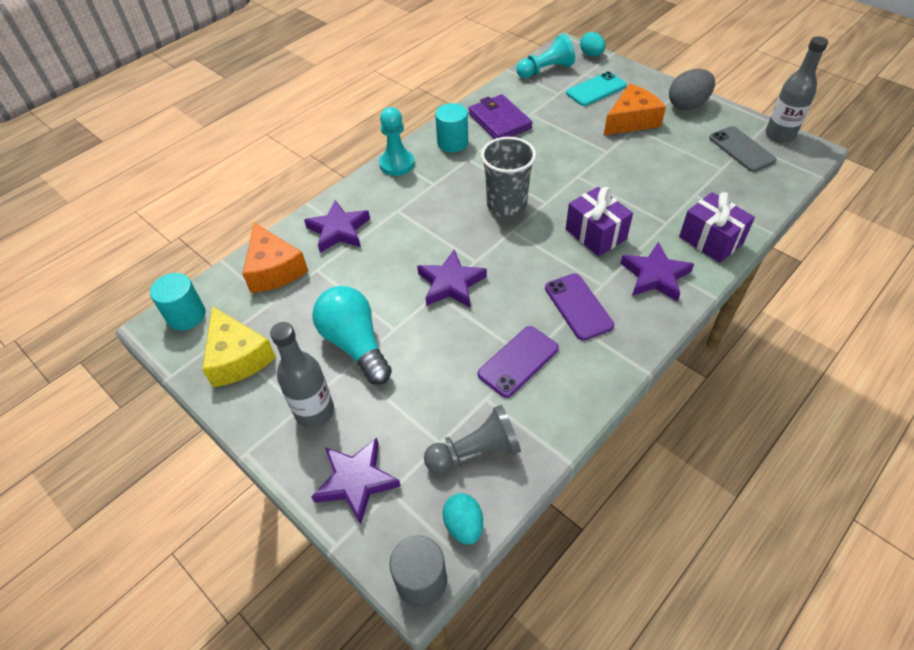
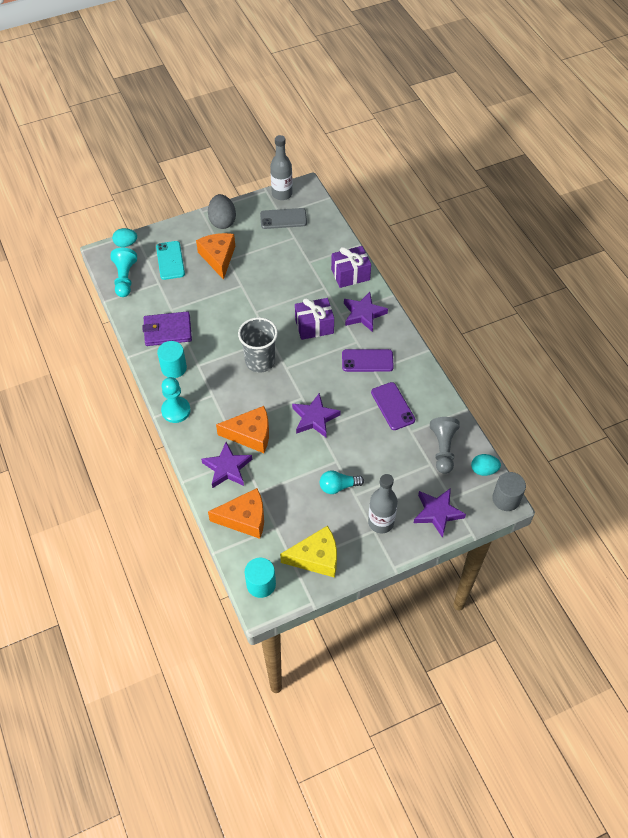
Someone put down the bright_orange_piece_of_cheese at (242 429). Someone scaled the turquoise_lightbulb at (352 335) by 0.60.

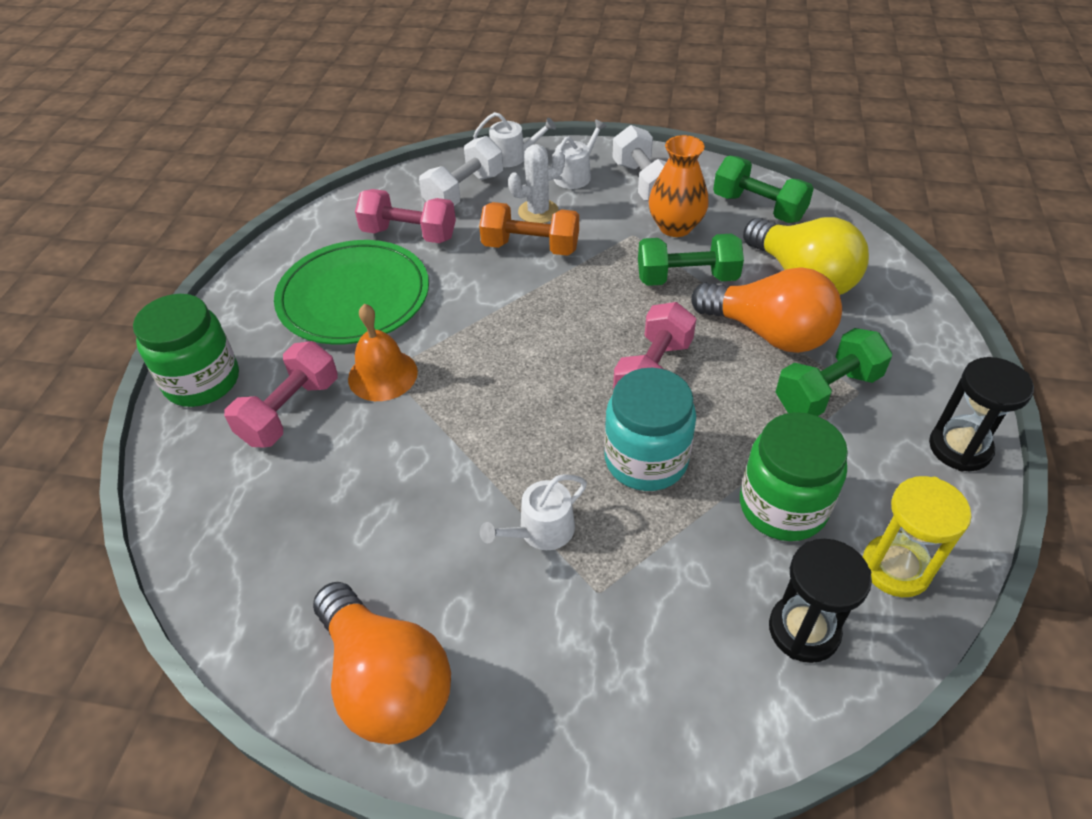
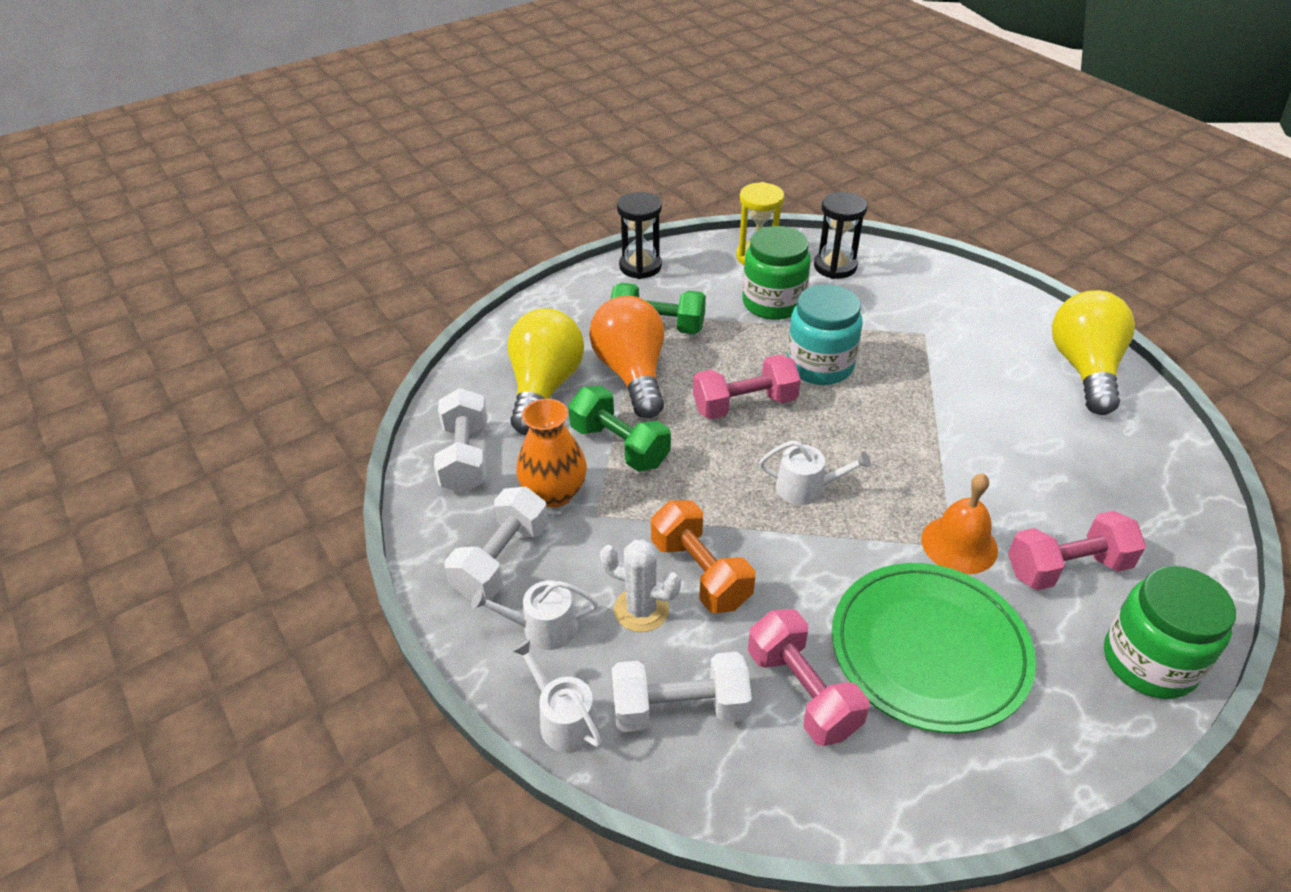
Someone repainted the leaf-green_dumbbell at (763 189), which became the white_dumbbell at (460 440). Someone carried the white_watering_pot from (533 512) to (815 472). Someone repainted the bright_orange_lightbulb at (382 663), which became the bright_yellow_lightbulb at (1093 352).

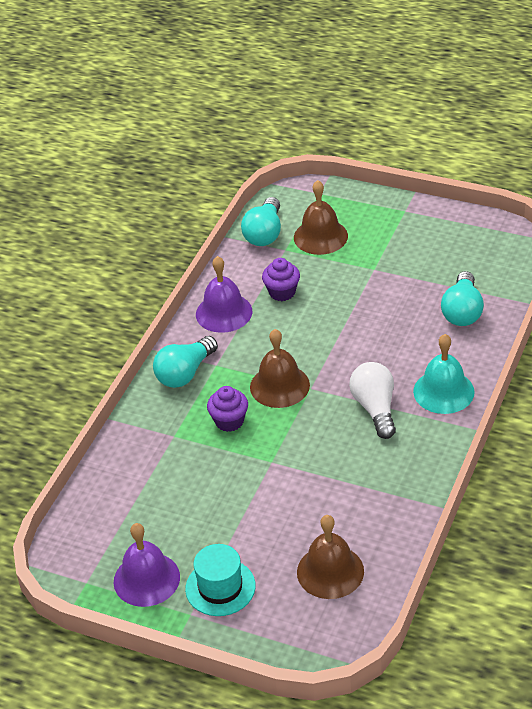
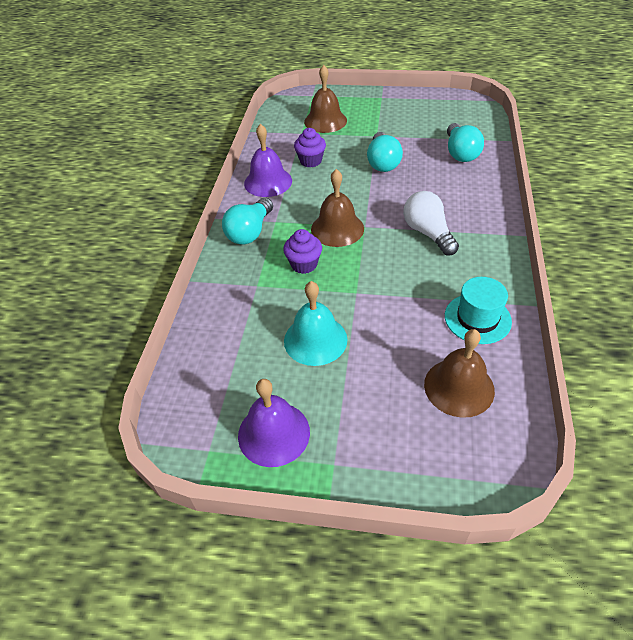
Someone carried the turquoise_hand_bell from (444 374) to (315 323). Someone carried the turquoise_lightbulb from (261 221) to (385 152). Someone carried the turquoise_top_hat from (220 580) to (478 310).

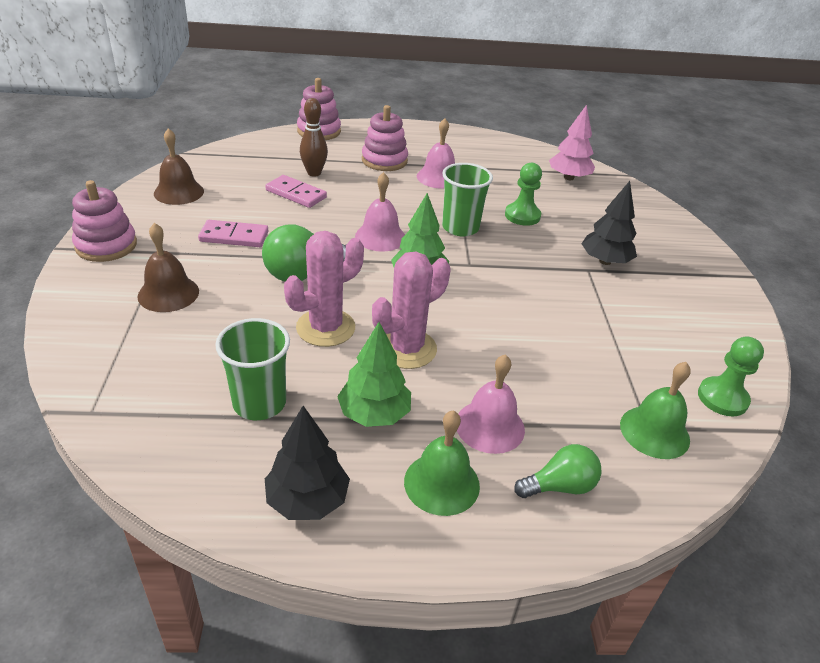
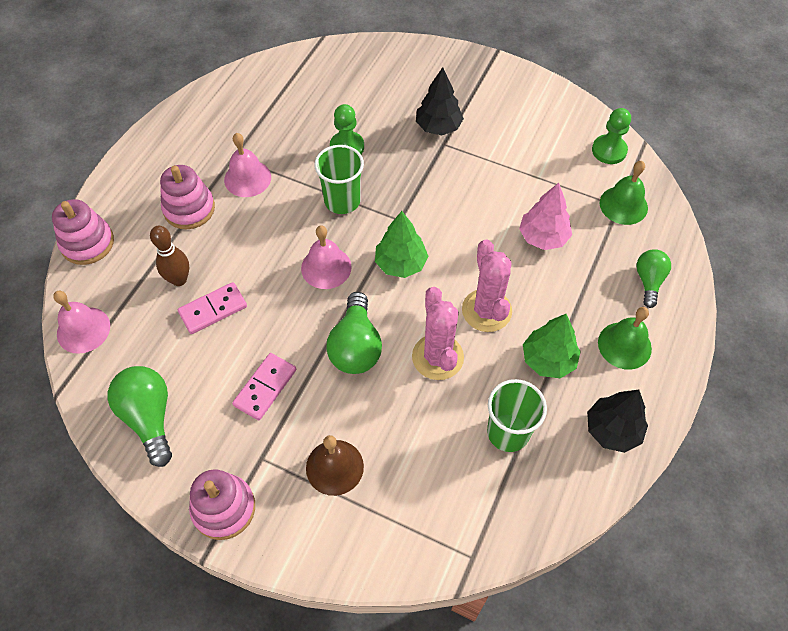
Someone carried the rose-pink_hand_bell from (491 404) to (81 322). Someone swapped the dark_brown_hand_bell at (179 166) for the leaf-green_lightbulb at (139 416). Someone carried the rose-pink_fir_tree from (572 142) to (545 216).

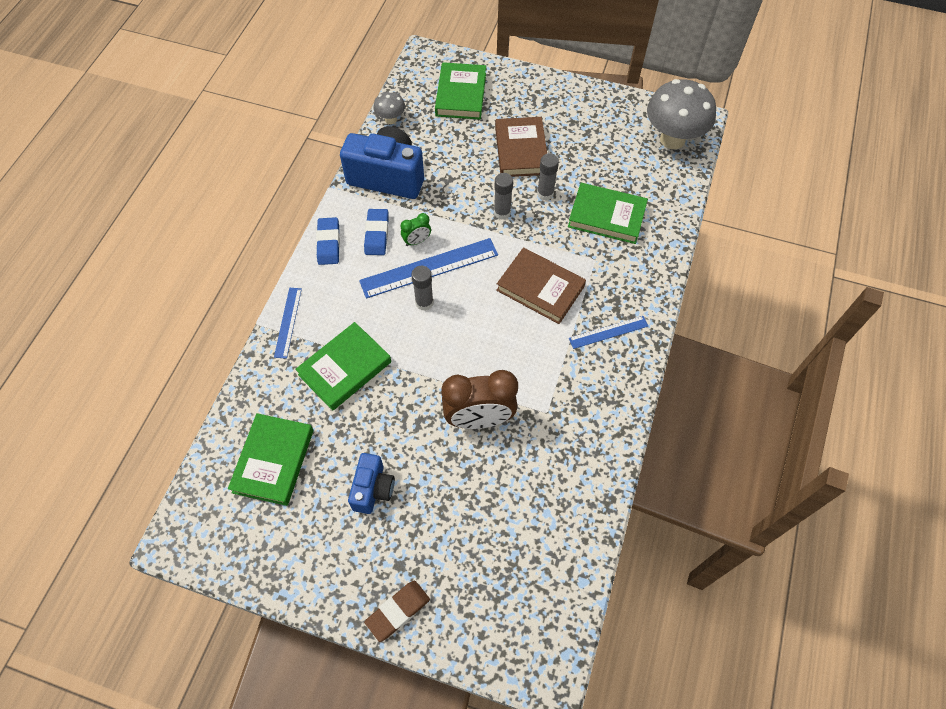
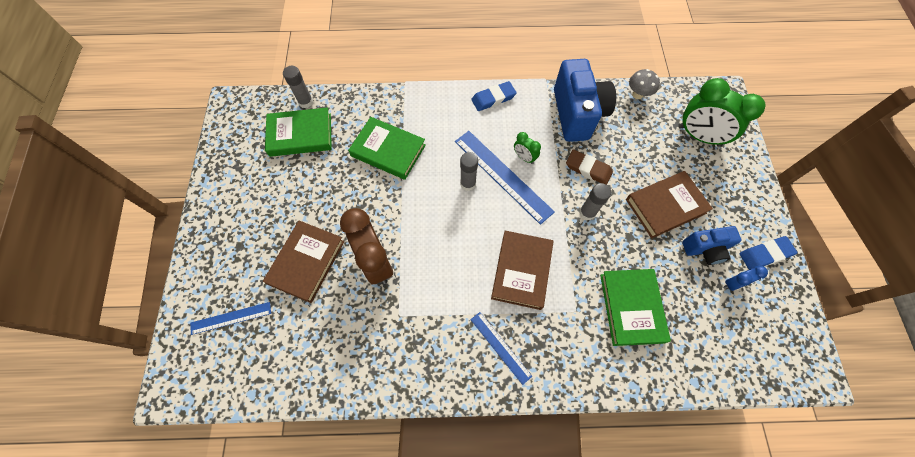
Someone carried the cobalt_measuring_stick from (288 323) to (230 318). Someone put down the dark_brown_hardback at (304 261). Someone carried the gray_glue from (548 176) to (298 87). Someone carried the dark_brown_gum_eraser from (397 611) to (589 167). Someone swapped the leaf-green_hardback at (460 91) for the leaf-green_alarm_clock at (722 112). Someone carried the cobalt_compact_camera from (371 483) to (711 245). Someone put down the cobalt_alarm_clock at (745 278). Someone carried the cobalt_gum_eraser from (376 232) to (768 253). Someone took away the gray_fungus at (681 114).

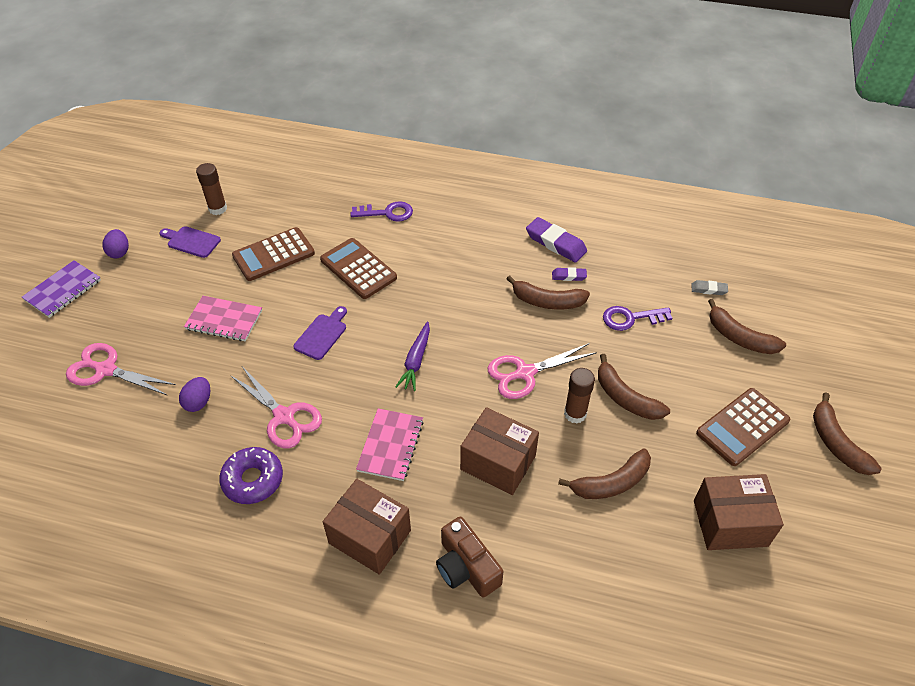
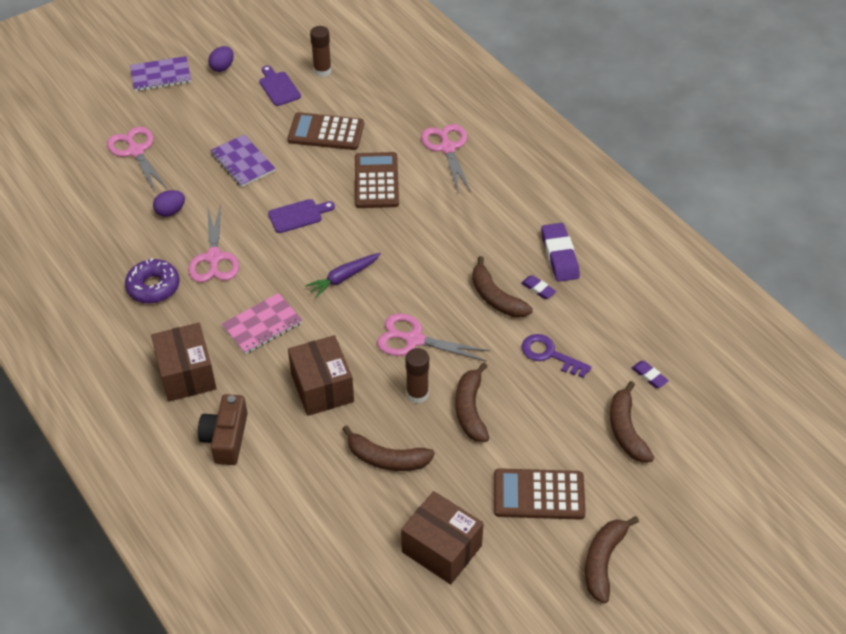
Someone repainted the rose-pink_notepad at (223 318), which became the purple_notepad at (243 160). Someone swapped the purple_latchkey at (382 211) for the rose-pink_scissors at (446 159). Someone repainted the gray_gum_eraser at (710 287), which became the purple_gum_eraser at (650 374).

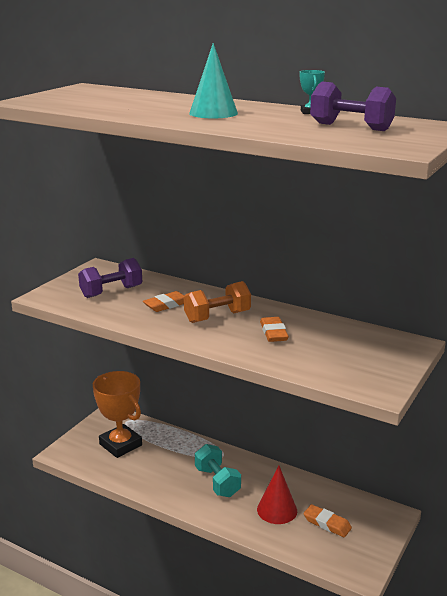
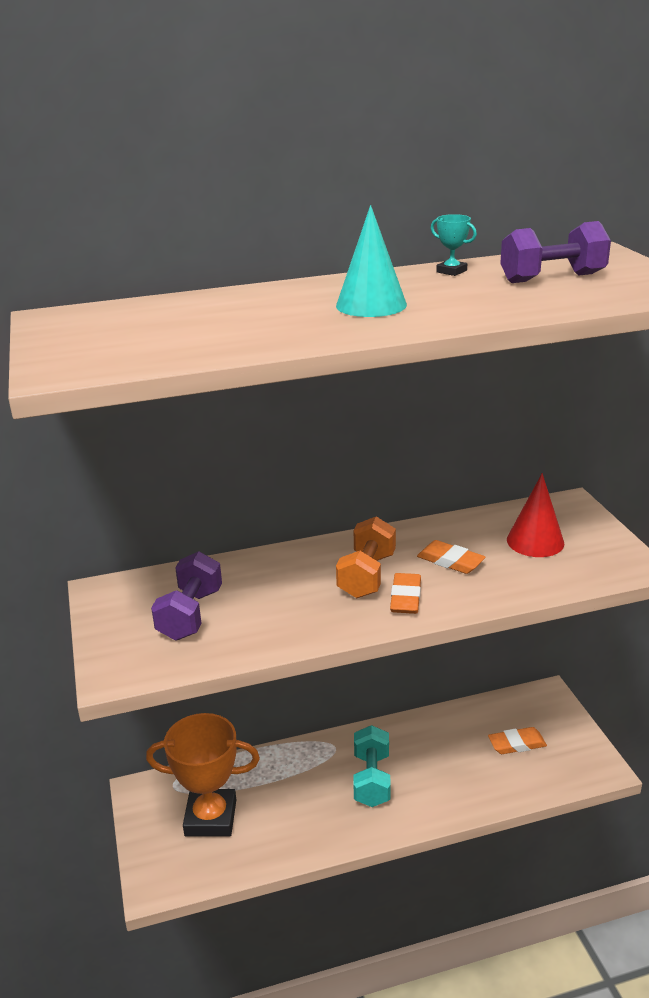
Someone rotated the turquoise_dumbbell at (218 470) by 75 degrees clockwise. Someone carried the bright_orange_gum_eraser from (164 301) to (405 593). Someone carried the red_cone from (277 494) to (535 515).

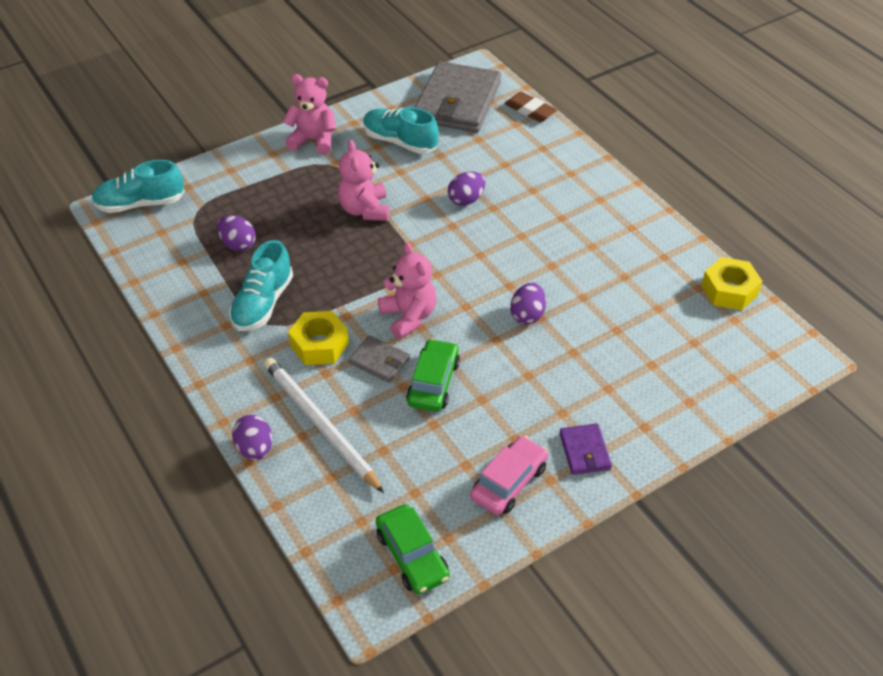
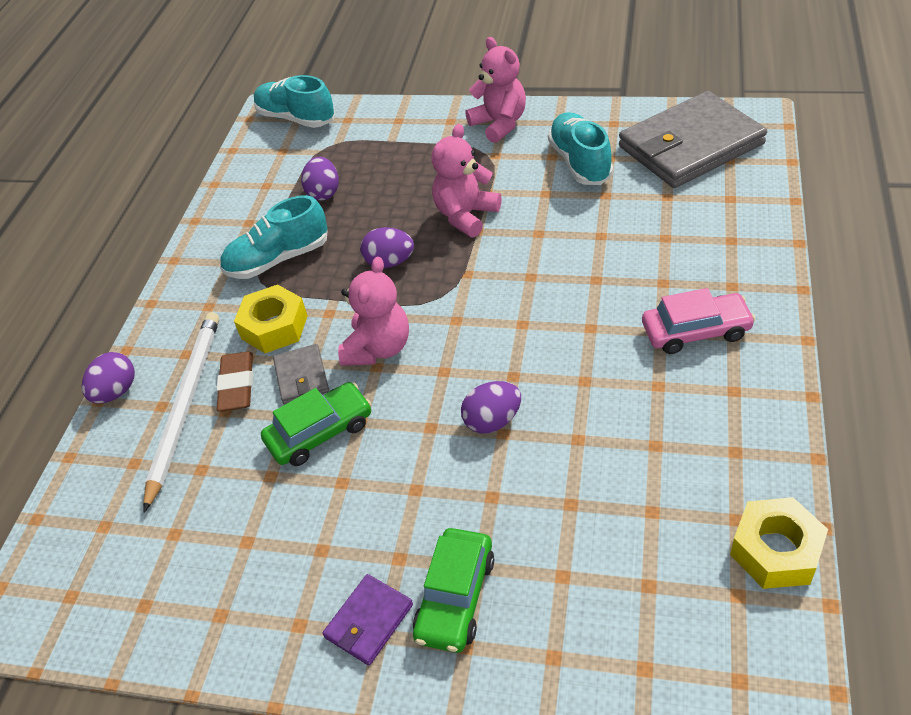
Someone carried the dark_brown_gum_eraser from (531 107) to (235 382). Someone carried the purple_toy_egg from (467 188) to (387 247). Someone carried the leaf-green_car from (413 549) to (453 590). Someone carried the rose-pink_car from (509 475) to (699 321).

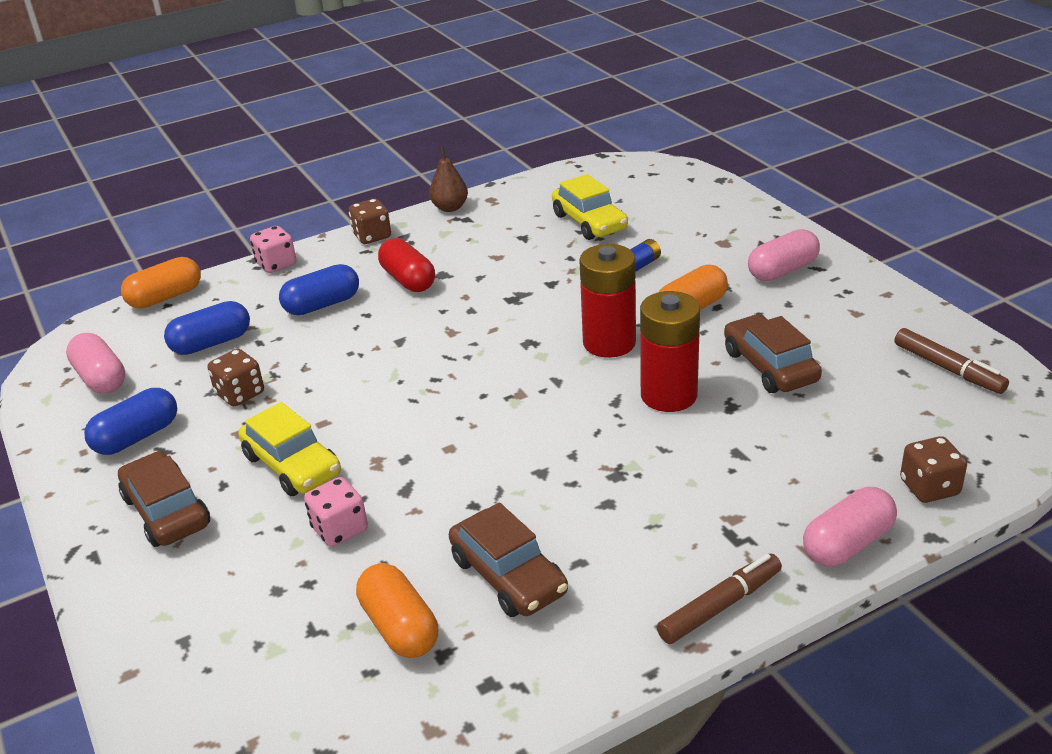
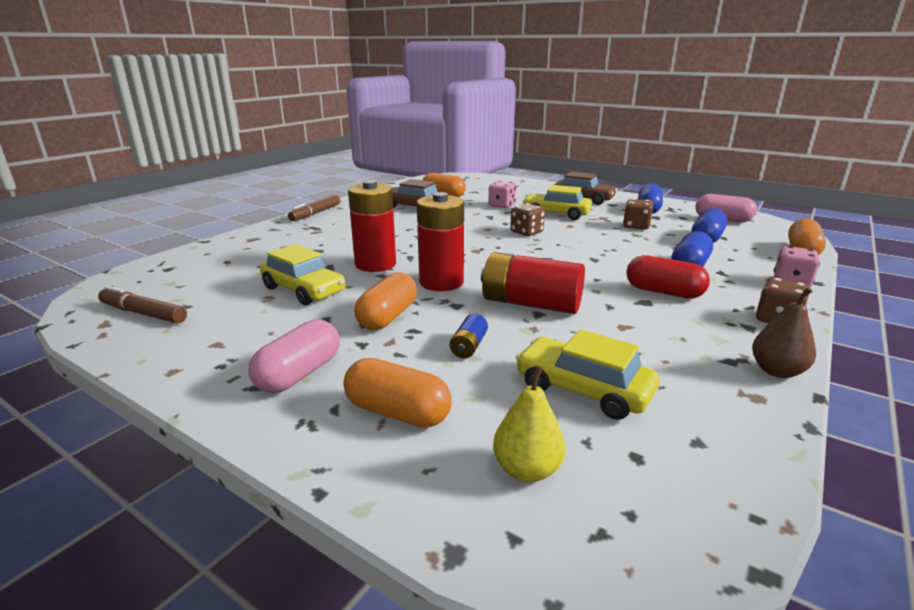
Someone repainted the dark_brown_car at (773 353), which became the bright_yellow_car at (302 274). Someone put down the bright_orange_pill_shape at (398 393). Someone put down the red_power_cell at (533 283). Someone put down the bright_yellow_pear at (529 423). Someone carried the dark_brown_die from (933 469) to (527 219). Someone took away the rose-pink_pill_shape at (850 527).

